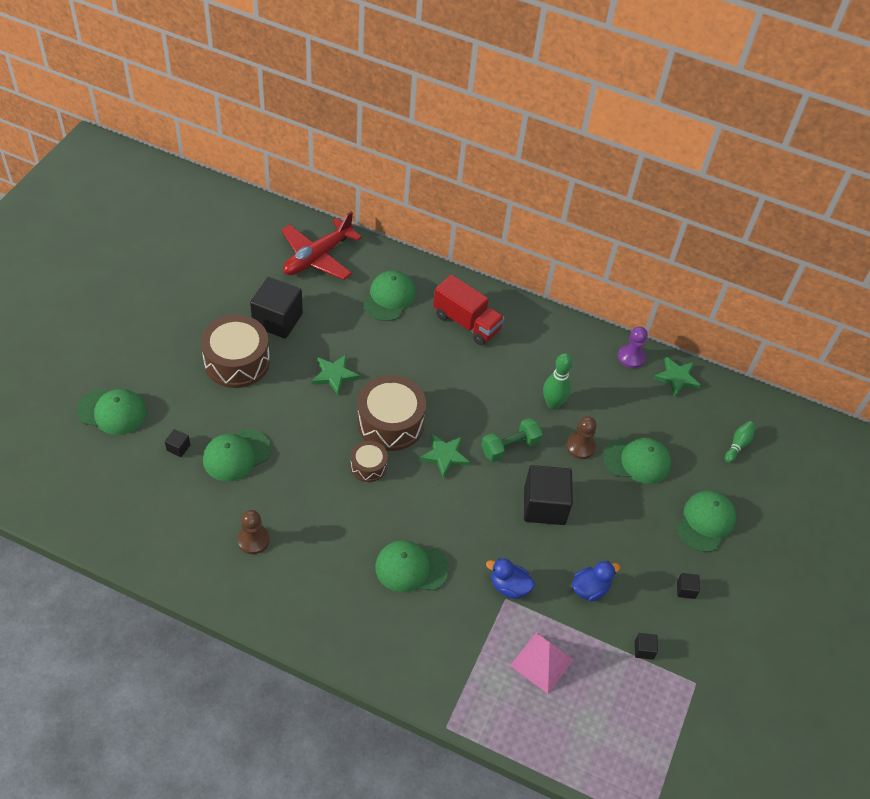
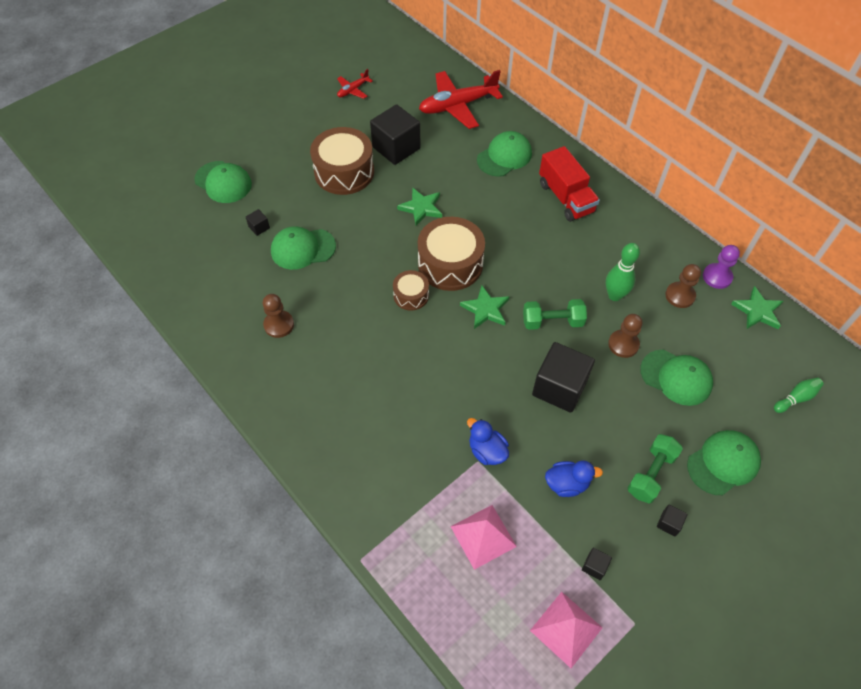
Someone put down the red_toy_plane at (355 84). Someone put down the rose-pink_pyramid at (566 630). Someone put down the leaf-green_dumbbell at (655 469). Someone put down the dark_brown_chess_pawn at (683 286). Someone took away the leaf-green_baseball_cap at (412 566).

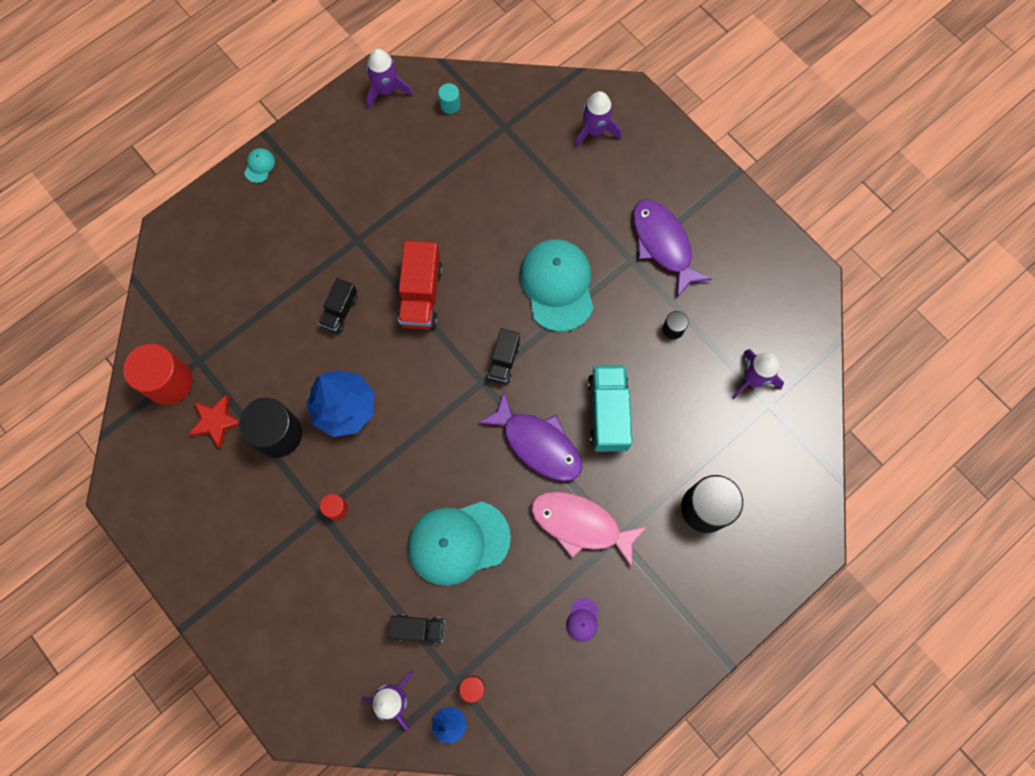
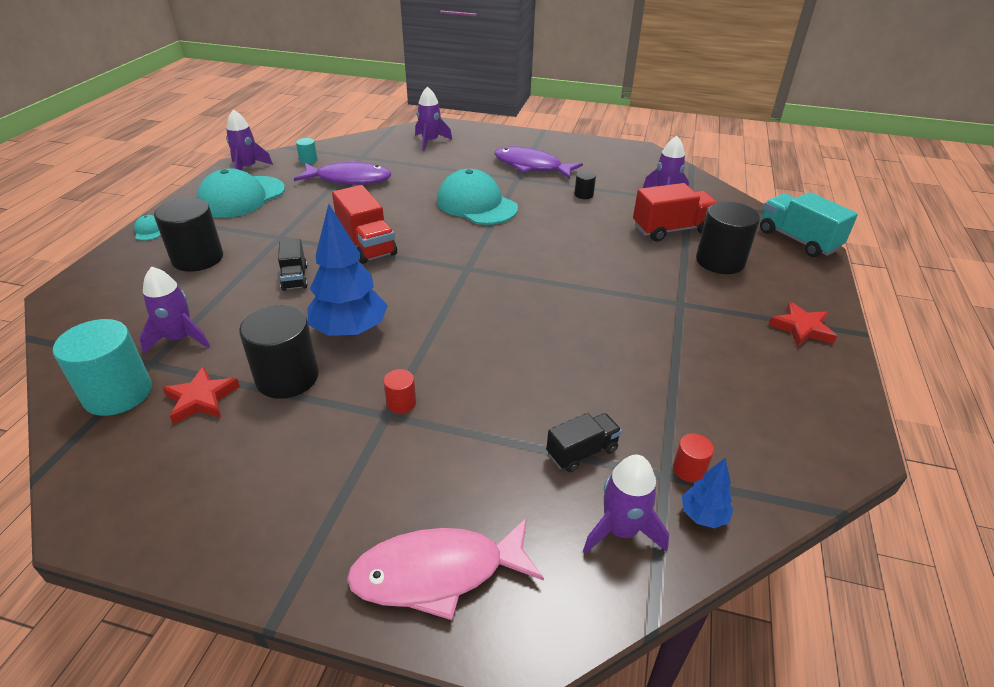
Someone repainted the red_cylinder at (158 374), which became the turquoise_cylinder at (102 367). Someone put down the purple_toy_rocket at (174 310). Someone put down the black_cylinder at (188 235). Someone carried the turquoise_baseball_cap from (459 543) to (240 193). Someone carried the purple_toy_fish from (530 436) to (342 173). Someone carried the rose-pink_toy_fish from (588 529) to (445 569). Someone put down the red_toy_truck at (675 212). Someone carried the turquoise_toy_truck from (610 408) to (809 224). Someone put down the red_star at (803 324). Someone took away the black_toy_truck at (503 356). Someone took away the purple_baseball_cap at (582 620).

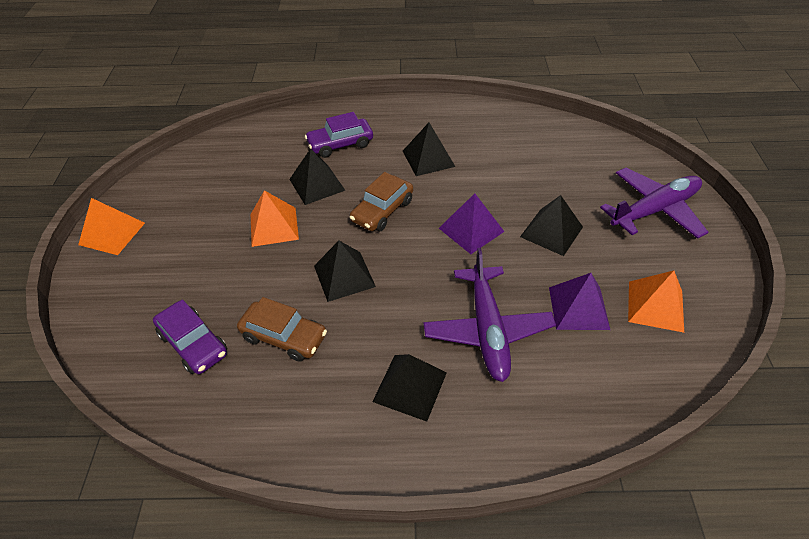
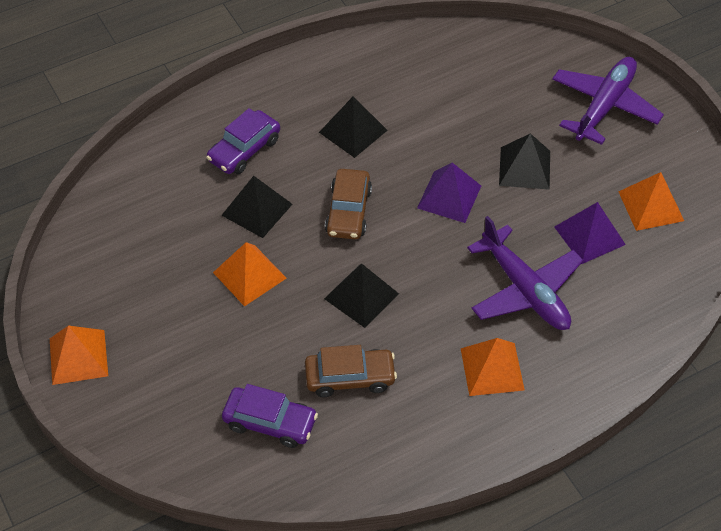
Someone repainted the black_pyramid at (409 388), which became the bright_orange_pyramid at (493 367).

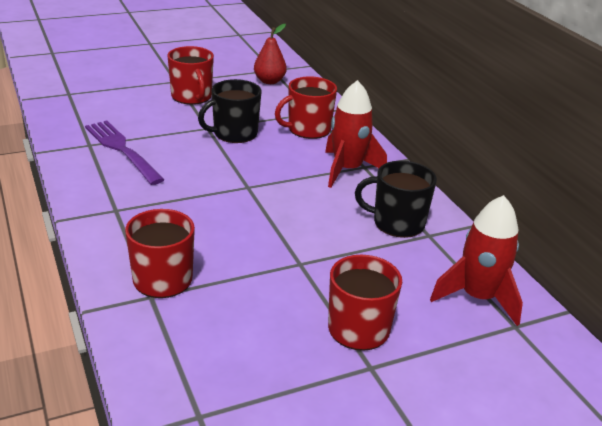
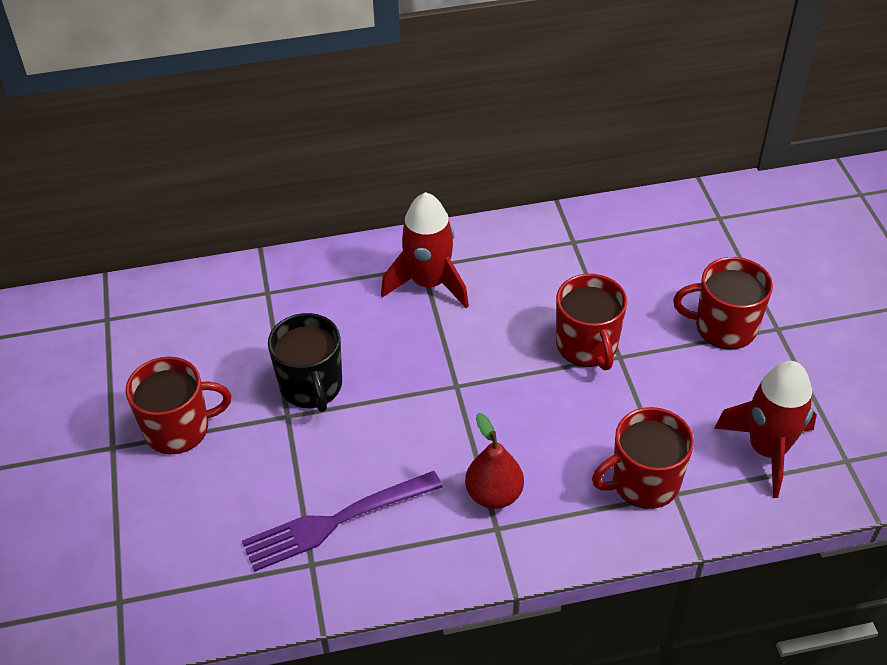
Someone carried the red_pear from (270 54) to (494 461). Someone carried the red_coffee_mug from (306 107) to (591 322). Someone carried the red_toy_rocket from (476 260) to (765 429). Someone took away the black_coffee_mug at (396 199).

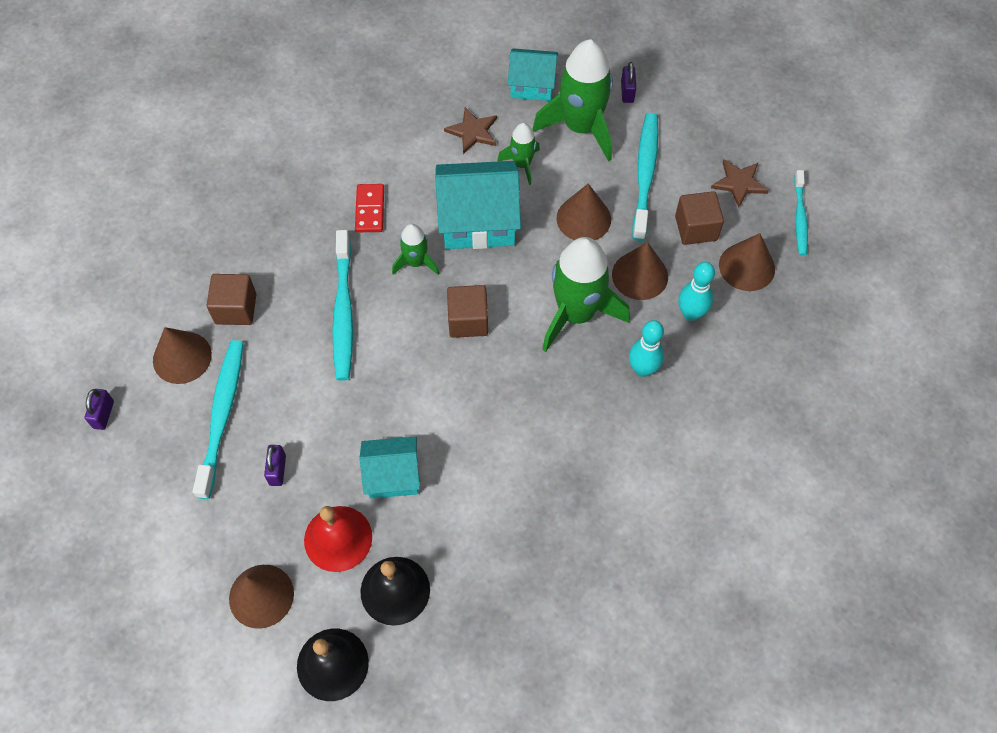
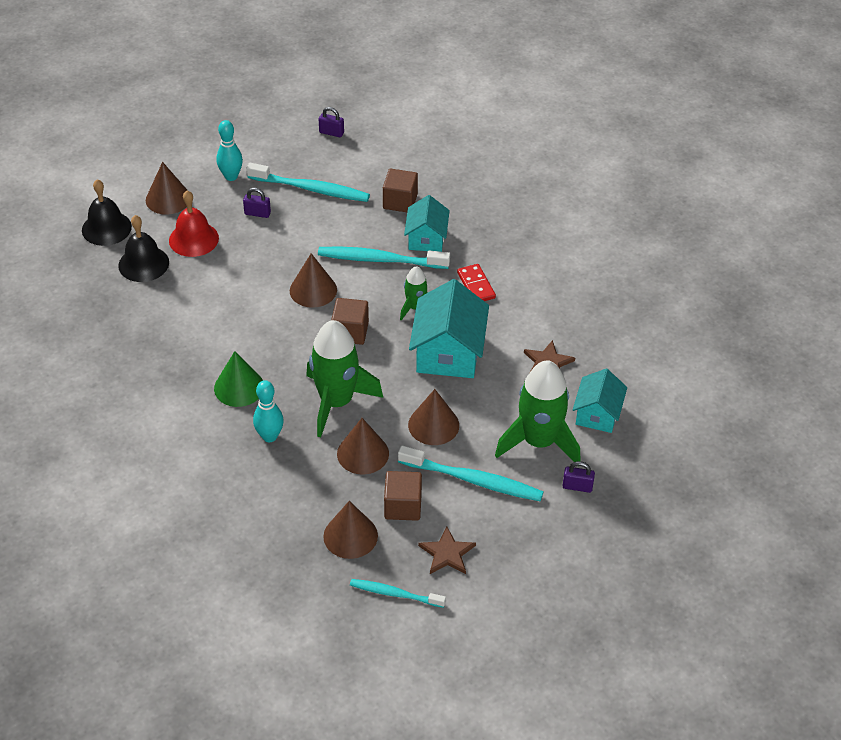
Someone put down the leaf-green_cone at (238 379). Someone carried the turquoise_skittle from (696 291) to (229 150). Someone carried the dark_brown_cone from (182 355) to (313 280). Someone carried the turquoise_house from (390 467) to (427 223). Someone rotated the red_domino_piece at (369 208) by 60 degrees clockwise. Someone took away the leaf-green_toy_rocket at (518 154).

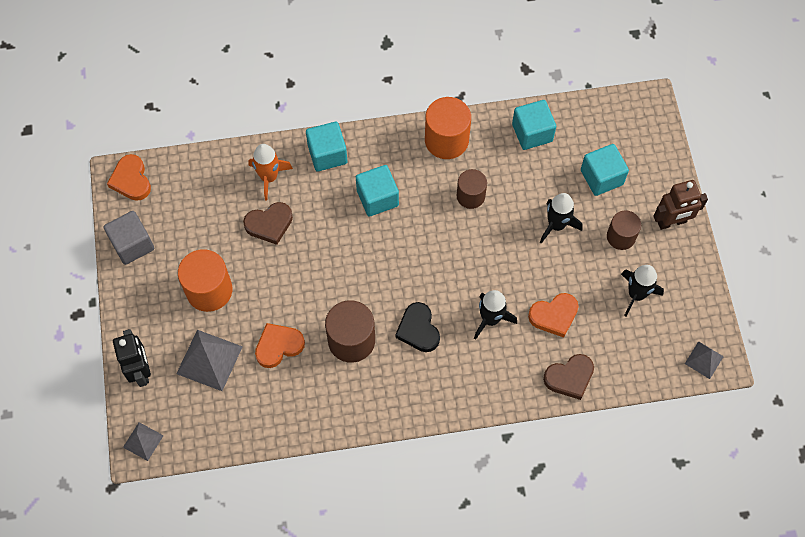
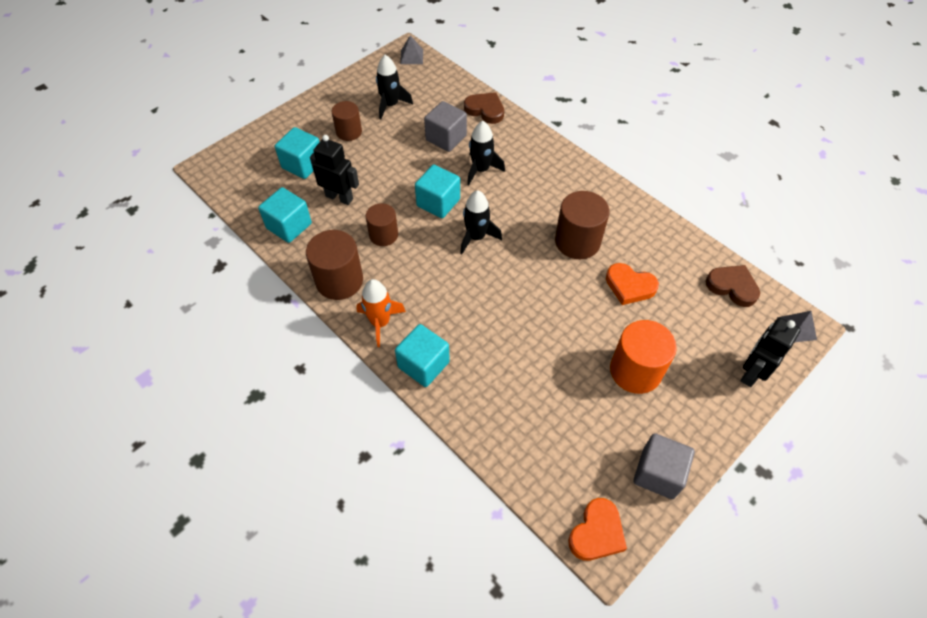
Someone repainted the bright_orange_cylinder at (448 128), which became the dark_brown_cylinder at (334 265). Someone put down the black_toy_robot at (334 170). Someone carried the bright_orange_toy_rocket from (270 172) to (381 313). Someone carried the turquoise_cube from (377 191) to (437 191). Someone swapped the bright_orange_love_heart at (553 315) for the gray_cube at (445 126). Someone carried the black_toy_rocket from (561 218) to (481 222). Someone carried the dark_brown_love_heart from (268 223) to (732 286). Someone took away the gray_pyramid at (209 360). Someone took away the black_love_heart at (417 327). Someone took away the dark_brown_toy_robot at (680 205).

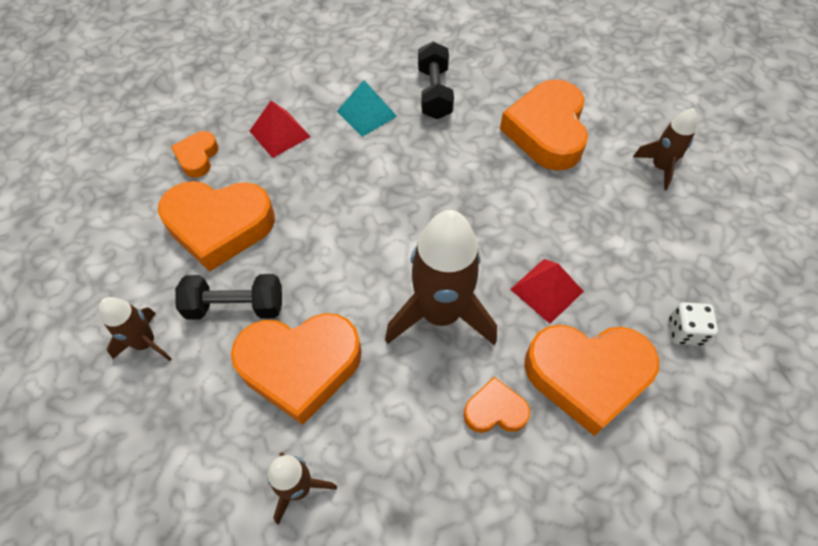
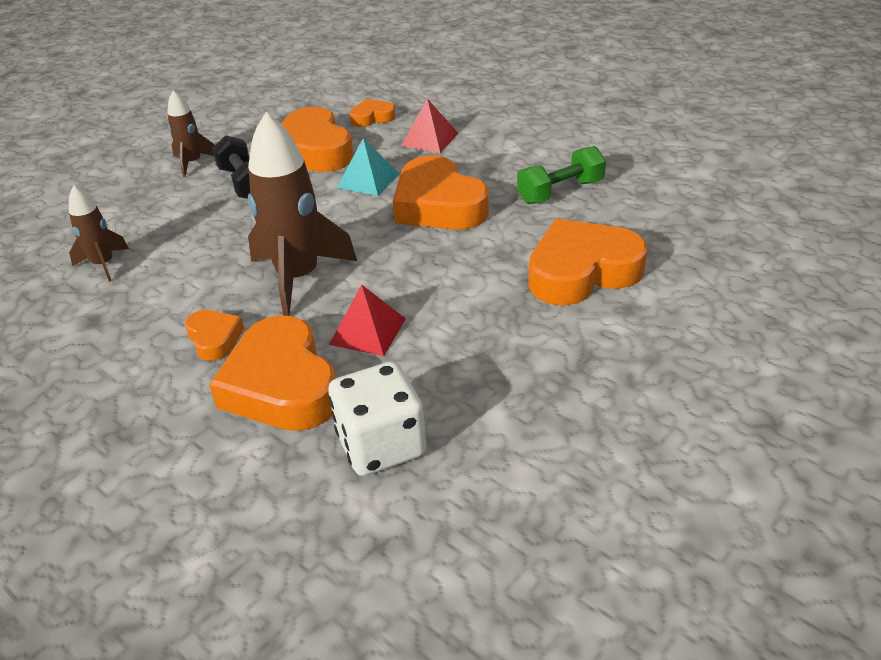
Someone scaled the white_die at (693 324) by 1.81. Someone carried the turquoise_pyramid from (367 108) to (368 167). Someone carried the bright_orange_love_heart from (296 369) to (441 192). Someone repainted the black_dumbbell at (436 80), which became the leaf-green_dumbbell at (561 175). Someone took away the dark_brown_toy_rocket at (665 149).

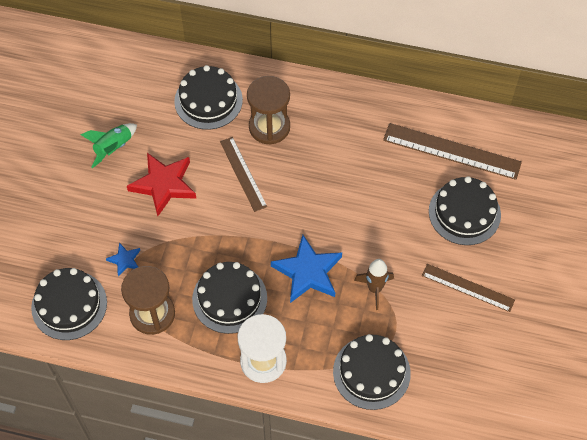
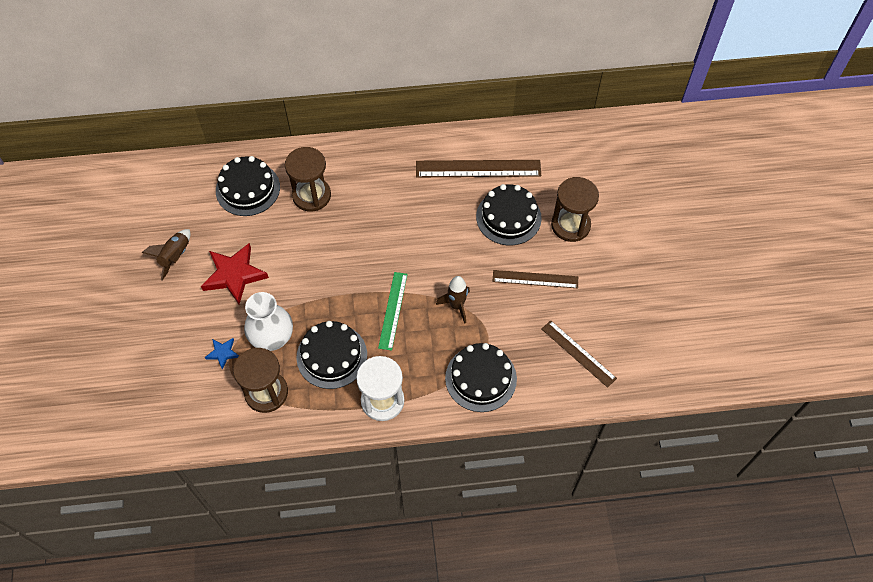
Someone repainted the leaf-green_toy_rocket at (109 145), which became the dark_brown_toy_rocket at (166 254). Someone put down the white_tall_vase at (268 321). Someone swapped the cobalt_star at (306 269) for the leaf-green_measuring_stick at (393 311). Someone carried the dark_brown_measuring_stick from (243 174) to (579 354). Someone put down the dark_brown_sandglass at (575 209). Someone took away the black_gateau at (69 304).

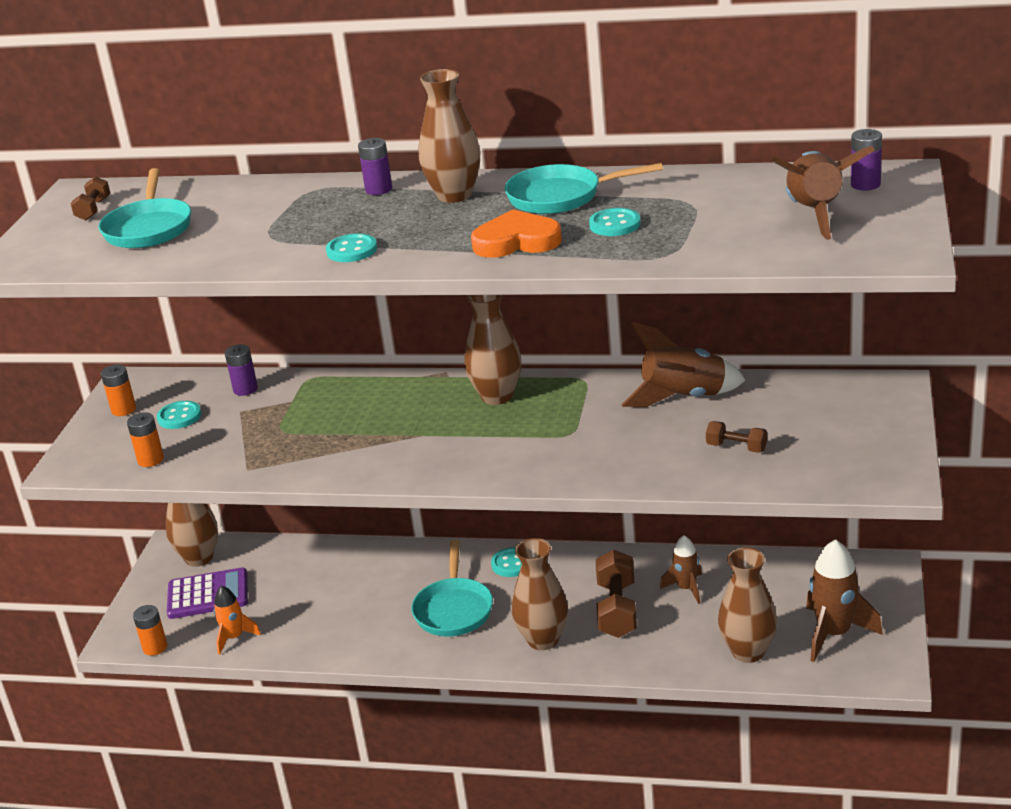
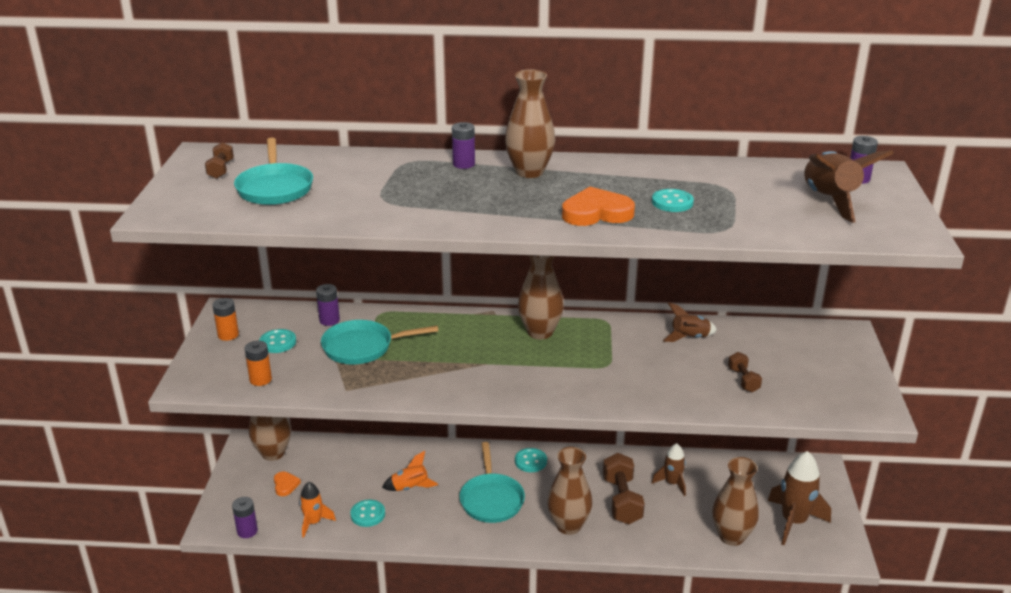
Someone repainted the bright_orange_power_cell at (150 630), which became the purple_power_cell at (245 517). Someone swapped the purple_adding_machine at (207 593) for the bright_orange_love_heart at (287 484). Someone carried the turquoise_frying_pan from (584 188) to (379 342). Someone carried the turquoise_sewing_button from (351 247) to (367 513). Someone put down the bright_orange_toy_rocket at (410 471). Someone scaled the dark_brown_toy_rocket at (683 364) by 0.59. Someone rotated the dark_brown_dumbbell at (736 437) by 60 degrees clockwise.

